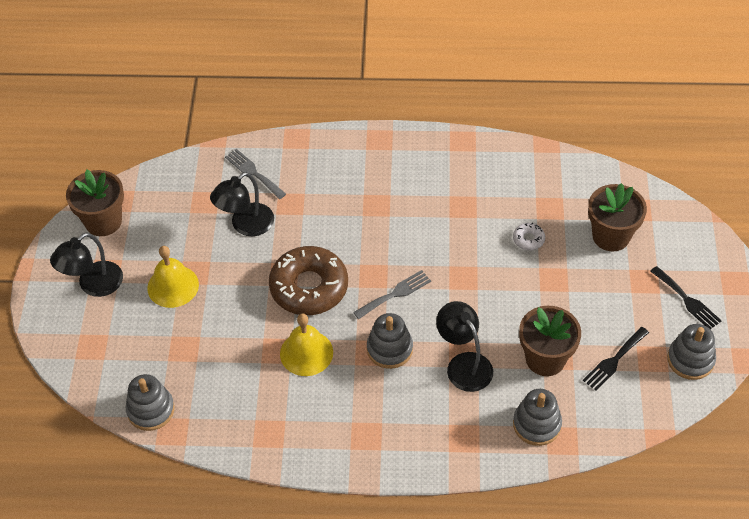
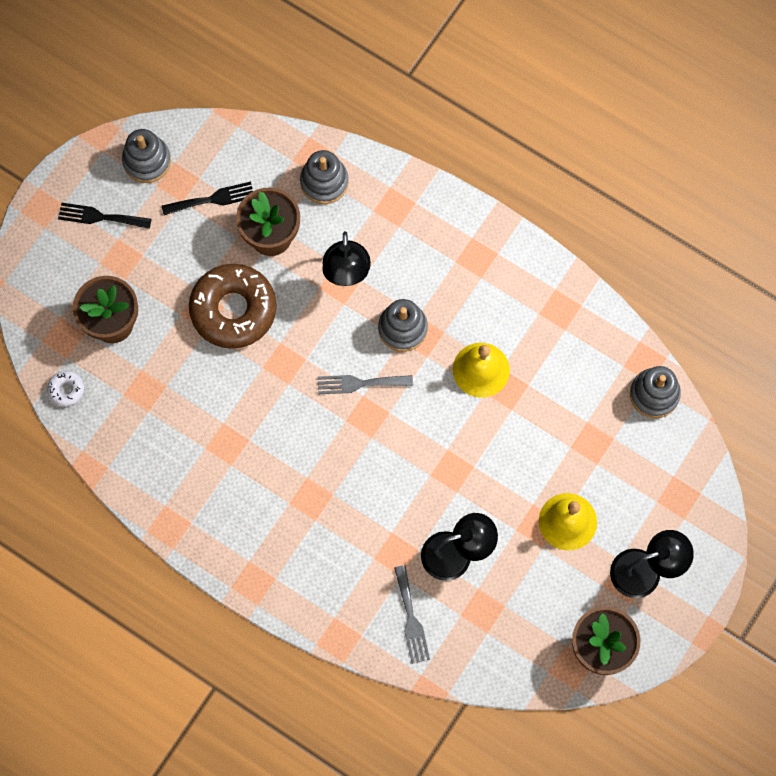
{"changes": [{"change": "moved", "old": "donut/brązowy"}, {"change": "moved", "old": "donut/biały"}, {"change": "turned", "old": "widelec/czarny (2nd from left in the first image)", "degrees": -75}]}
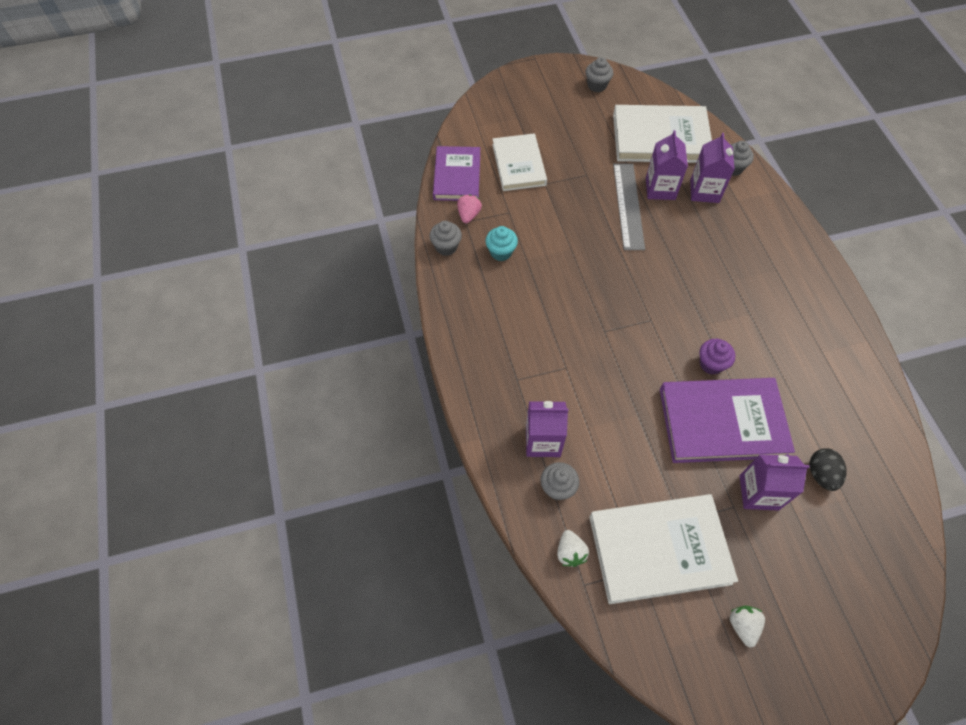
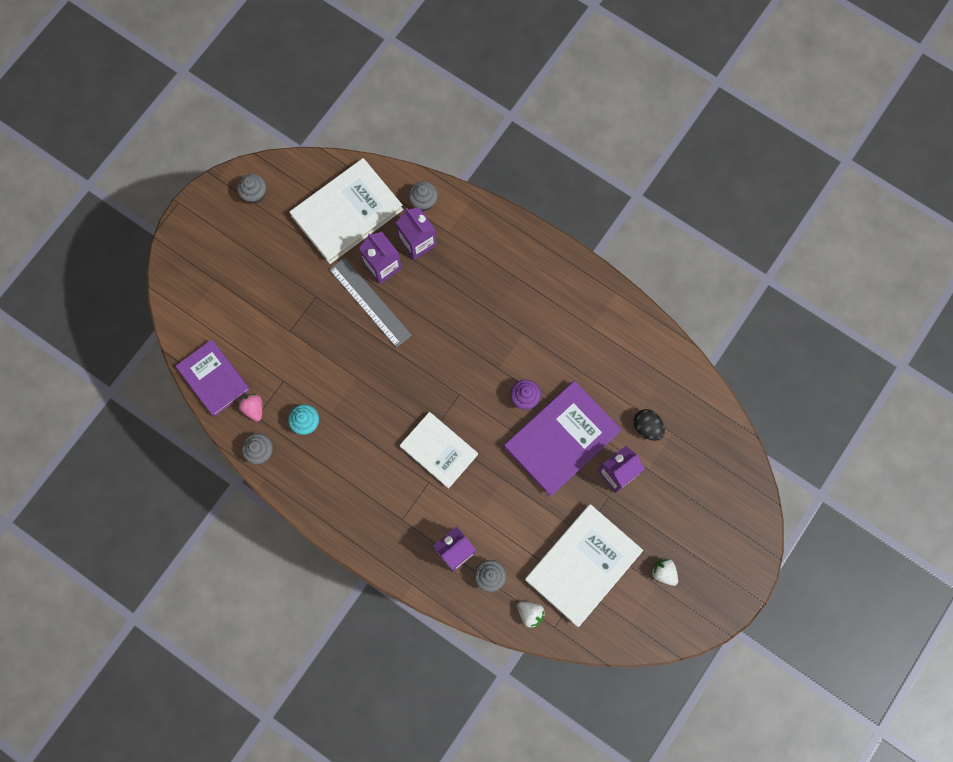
{"changes": [{"change": "moved", "old": "książka/biały (1st from left in the first image)", "new": "książka/biały (2nd from left)"}]}
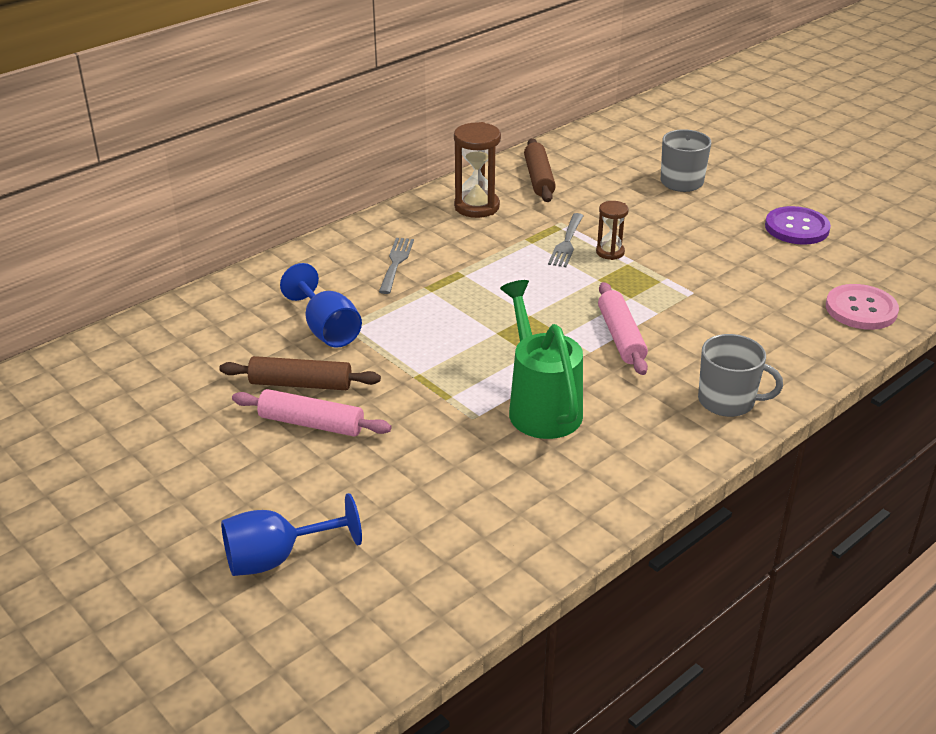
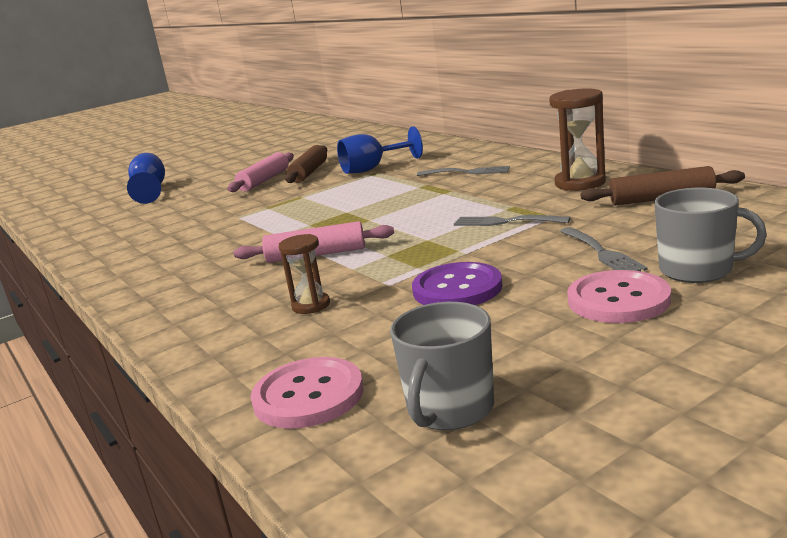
{"changes": [{"change": "removed", "old": "konewka/zielony"}, {"change": "moved", "old": "klepsydra/brązowy (2nd from left in the first image)", "new": "klepsydra/brązowy (1st from left)"}, {"change": "moved", "old": "kubek/szary (2nd from left in the first image)", "new": "kubek/szary (1st from left)"}, {"change": "moved", "old": "guzik/fioletowy"}, {"change": "added", "new": "widelec/szary (3rd from left)"}, {"change": "added", "new": "guzik/różowy (2nd from left)"}]}
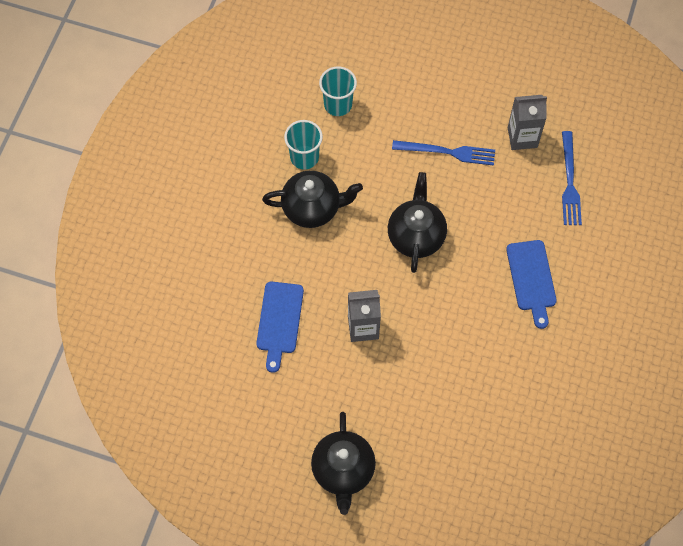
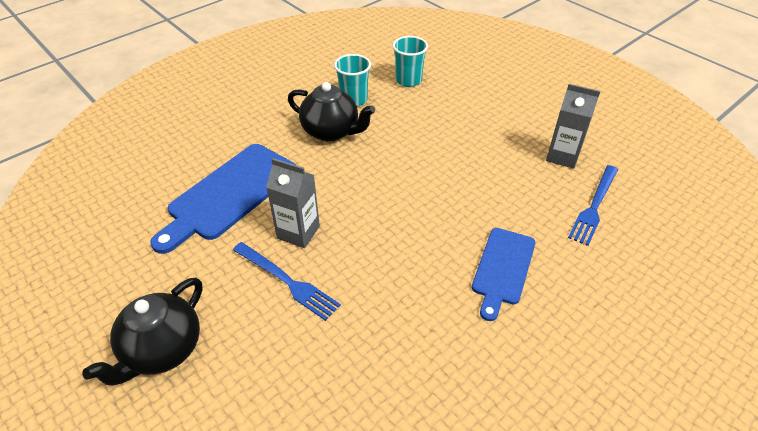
{"changes": [{"change": "resized", "old": "deska do krojenia/niebieski (1st from left)", "factor": 1.6}, {"change": "removed", "old": "imbryk/czarny (3rd from left)"}, {"change": "moved", "old": "widelec/niebieski (1st from left)"}]}
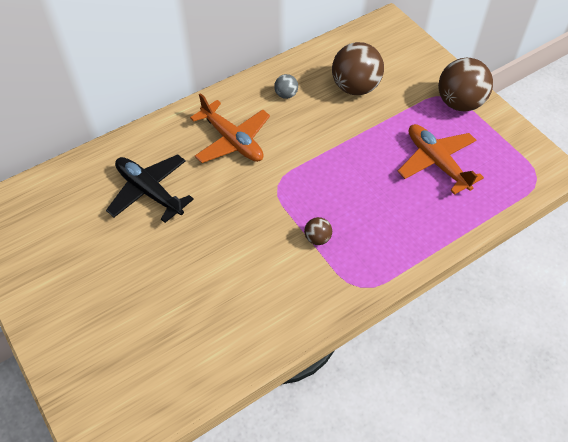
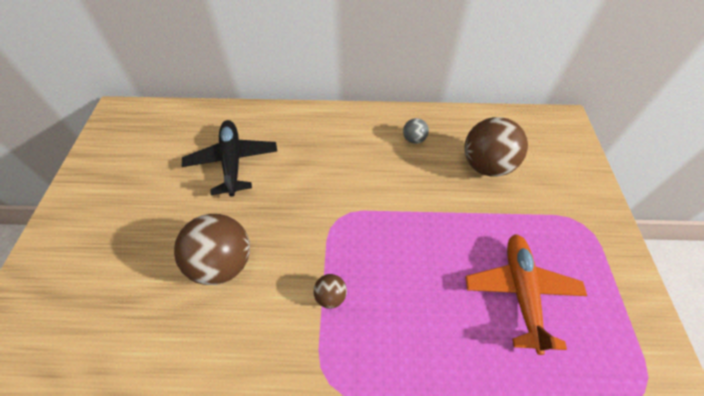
{"changes": [{"change": "removed", "old": "samolot/pomarańczowy (1st from left)"}, {"change": "moved", "old": "piłka/brązowy (3rd from left in the first image)", "new": "piłka/brązowy (1st from left)"}]}
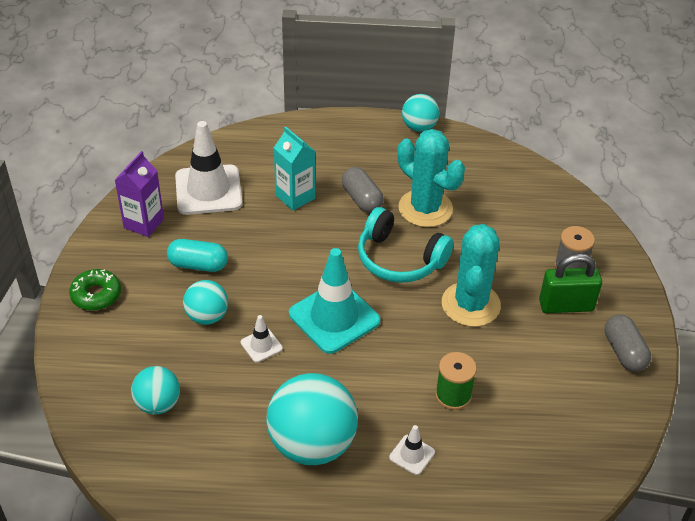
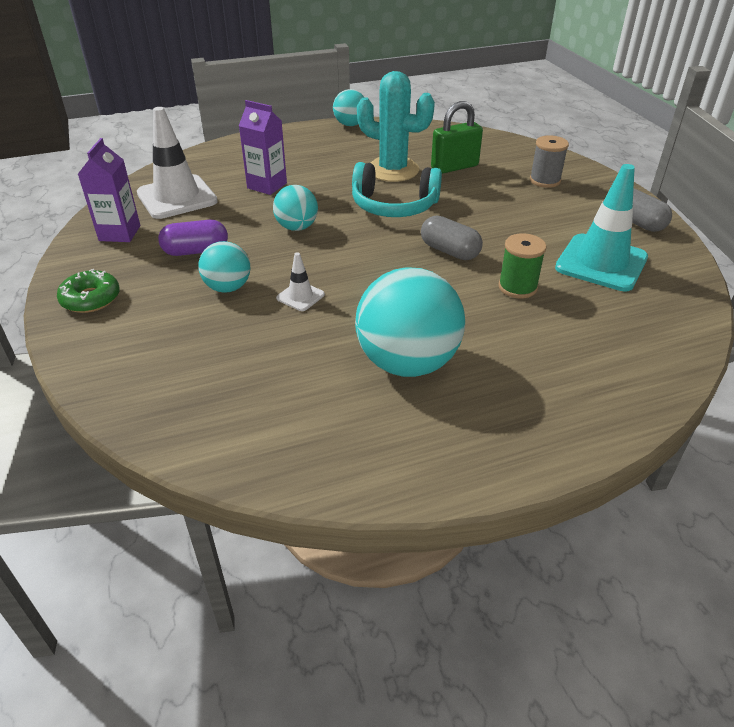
{"changes": [{"change": "moved", "old": "piłka/turkusowy (1st from left in the first image)", "new": "piłka/turkusowy (2nd from left)"}, {"change": "recoloured", "old": "kapsułka/turkusowy", "new": "kapsułka/fioletowy"}, {"change": "recoloured", "old": "karton mleka/turkusowy", "new": "karton mleka/fioletowy (2nd from left)"}, {"change": "moved", "old": "pachołek/turkusowy"}, {"change": "moved", "old": "kapsułka/szary (1st from left)"}, {"change": "removed", "old": "pachołek/biały (3rd from left)"}, {"change": "removed", "old": "kaktus/turkusowy (2nd from left)"}, {"change": "moved", "old": "kłódka/zielony"}]}
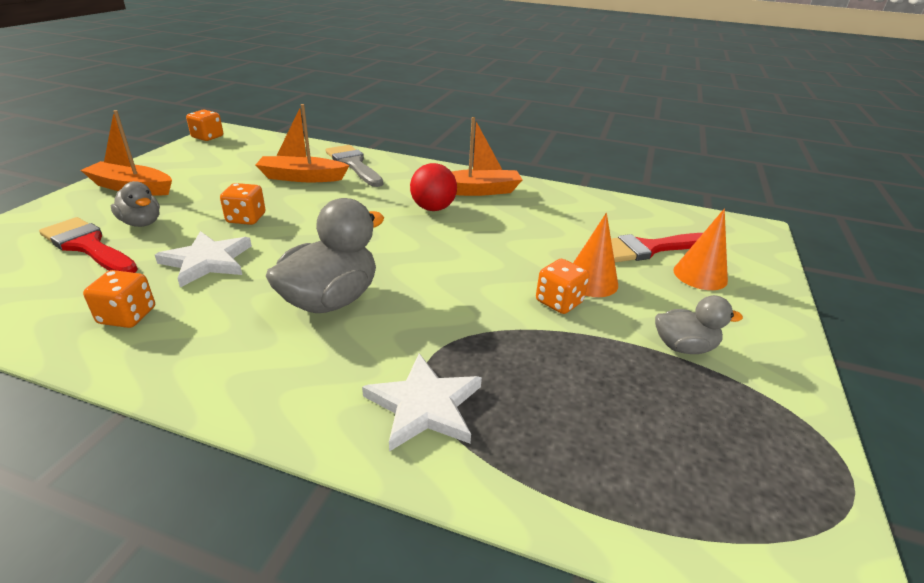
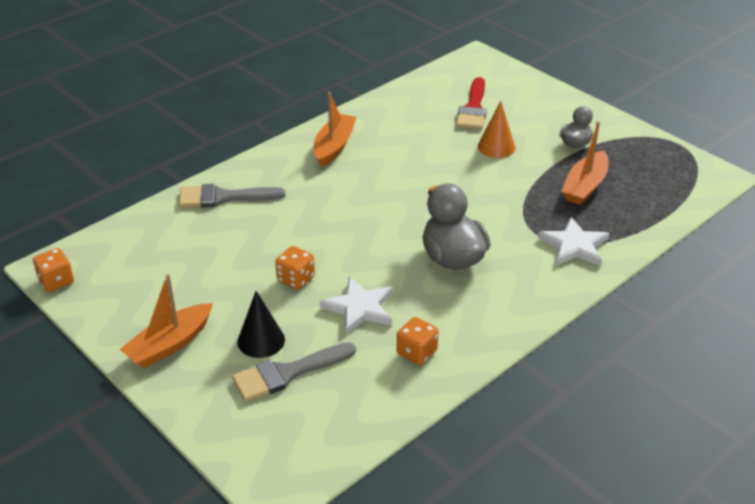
{"changes": [{"change": "recoloured", "old": "pędzel/czerwony (1st from left)", "new": "pędzel/szary (2nd from left)"}, {"change": "replaced", "old": "kaczka/szary (1st from left)", "new": "stożek/czarny"}, {"change": "moved", "old": "łódka/pomarańczowy (2nd from left in the first image)", "new": "łódka/pomarańczowy (3rd from left)"}, {"change": "removed", "old": "piłka/czerwony"}, {"change": "removed", "old": "kostka do gry/pomarańczowy (4th from left)"}, {"change": "removed", "old": "stożek/pomarańczowy (2nd from left)"}]}
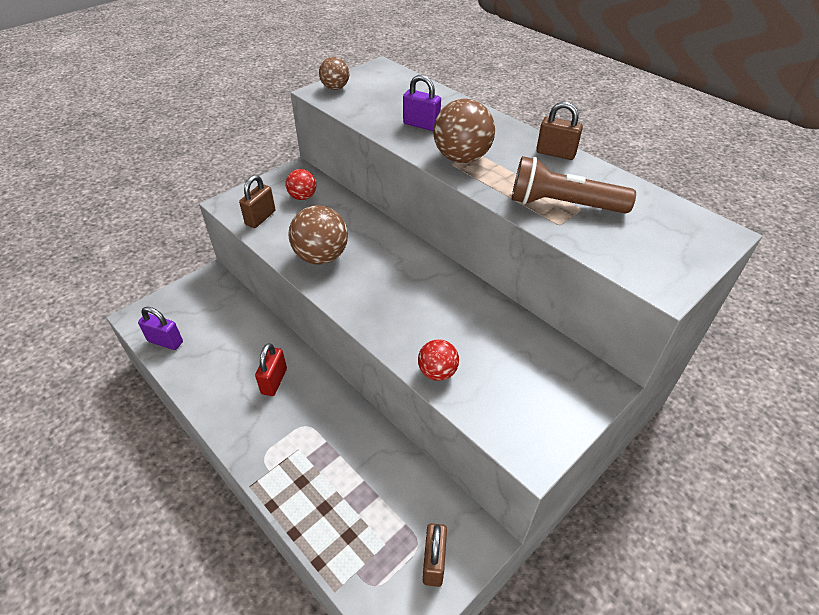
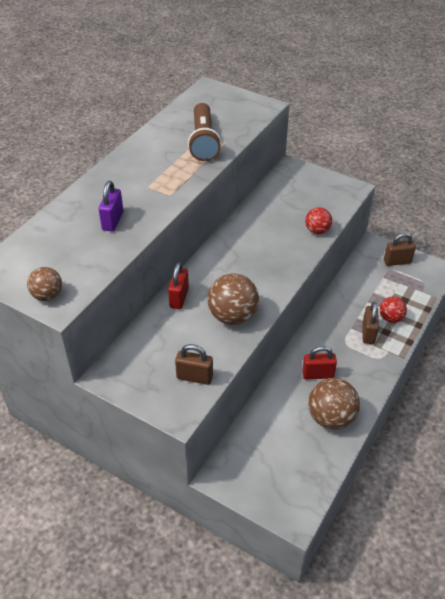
{"changes": [{"change": "removed", "old": "kłódka/fioletowy (1st from left)"}, {"change": "moved", "old": "piłka/czerwony (1st from left in the first image)", "new": "piłka/czerwony (2nd from left)"}, {"change": "moved", "old": "piłka/brązowy (3rd from left)"}, {"change": "moved", "old": "kłódka/brązowy (3rd from left in the first image)", "new": "kłódka/brązowy (2nd from left)"}, {"change": "added", "new": "kłódka/czerwony (1st from left)"}]}
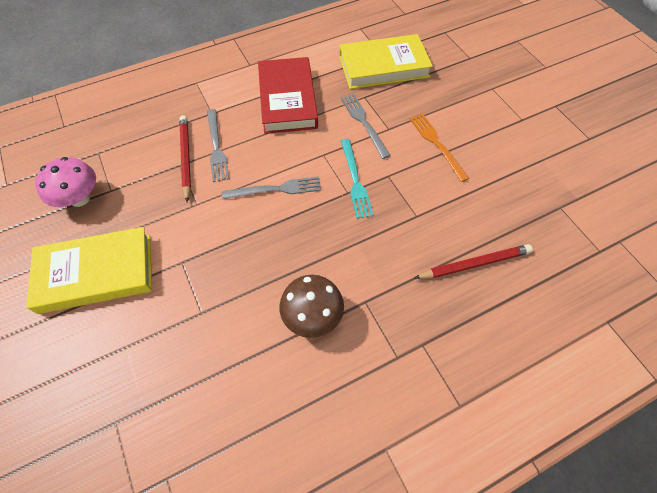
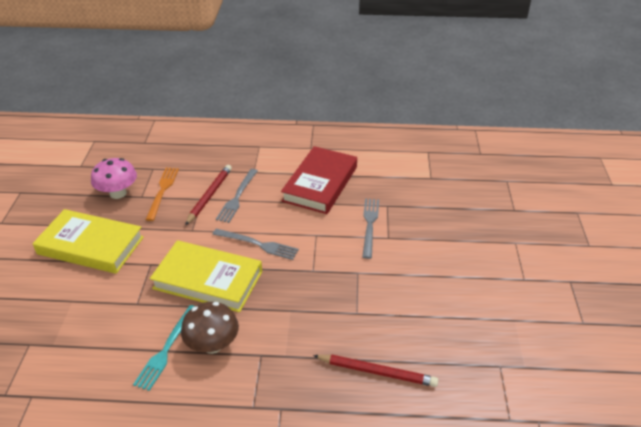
{"changes": [{"change": "moved", "old": "książka/żółty (2nd from left)"}, {"change": "moved", "old": "widelec/turkusowy"}, {"change": "moved", "old": "widelec/pomarańczowy"}]}
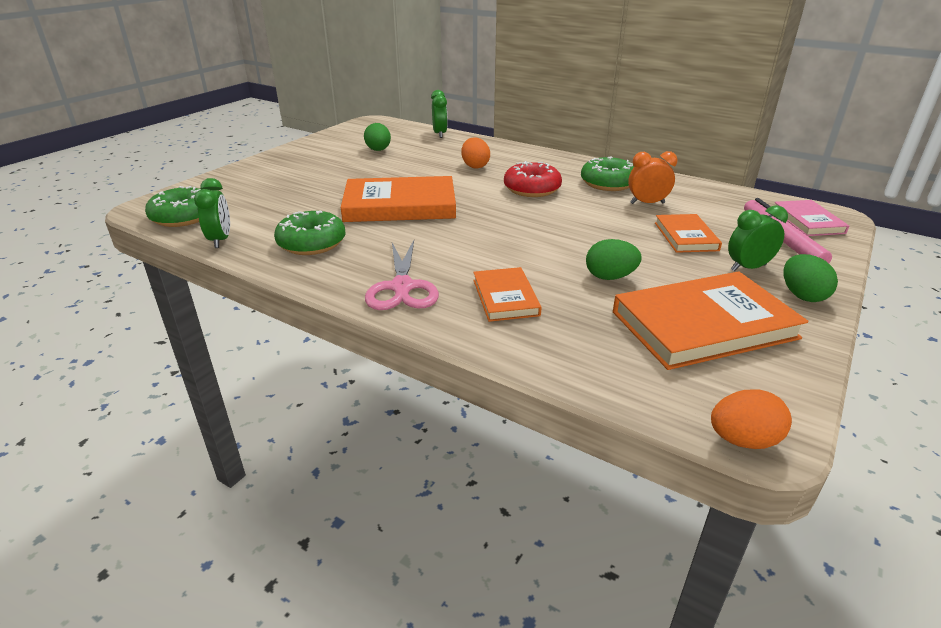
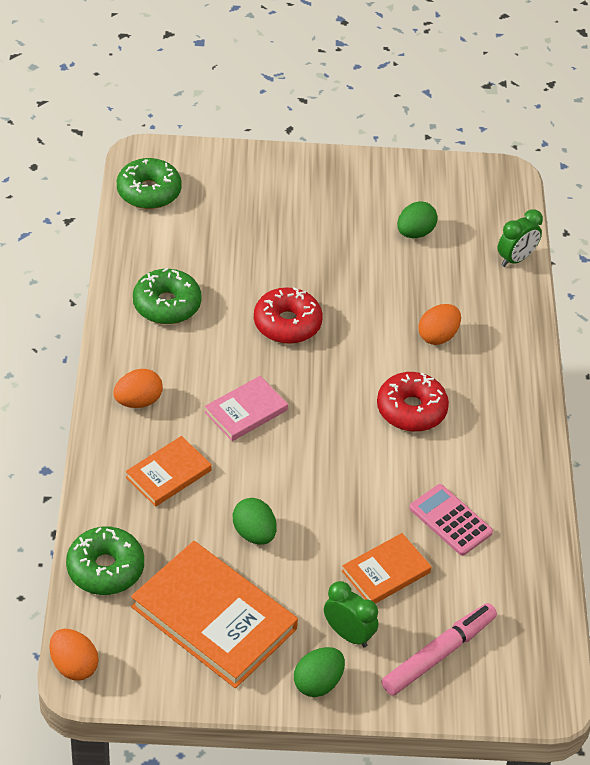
{"changes": [{"change": "removed", "old": "budzik/zielony (1st from left)"}, {"change": "replaced", "old": "książka/pomarańczowy (1st from left)", "new": "donut/czerwony (1st from left)"}, {"change": "replaced", "old": "nożyczki/różowy", "new": "jajko/pomarańczowy (2nd from left)"}, {"change": "moved", "old": "donut/zielony (3rd from left in the first image)", "new": "donut/zielony (1st from left)"}, {"change": "replaced", "old": "budzik/pomarańczowy", "new": "kalkulator/różowy"}, {"change": "moved", "old": "książka/różowy"}]}
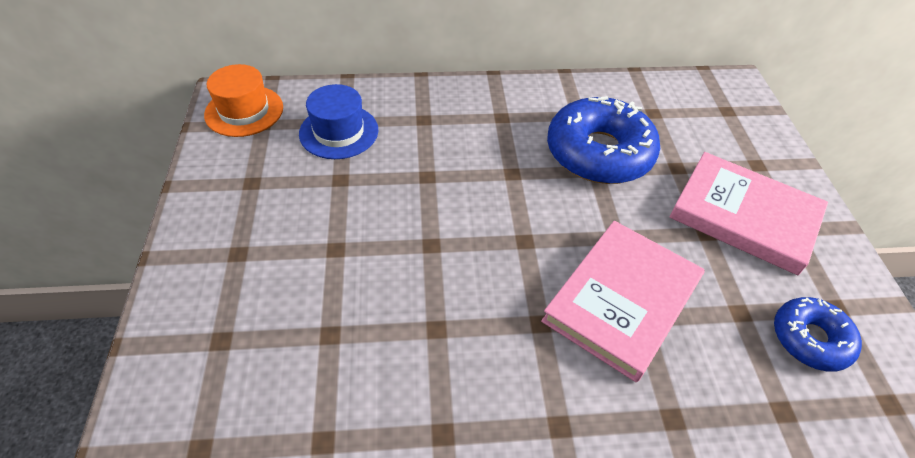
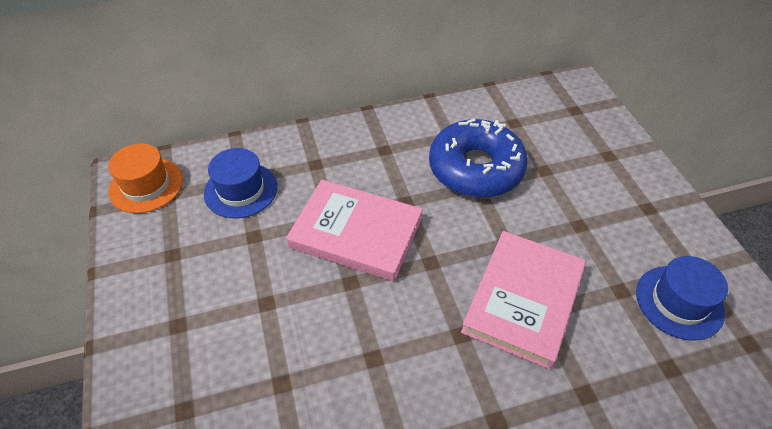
{"changes": [{"change": "moved", "old": "książka/różowy (2nd from left in the first image)", "new": "książka/różowy (1st from left)"}, {"change": "replaced", "old": "donut/niebieski (2nd from left)", "new": "kapelusz/niebieski (2nd from left)"}]}
